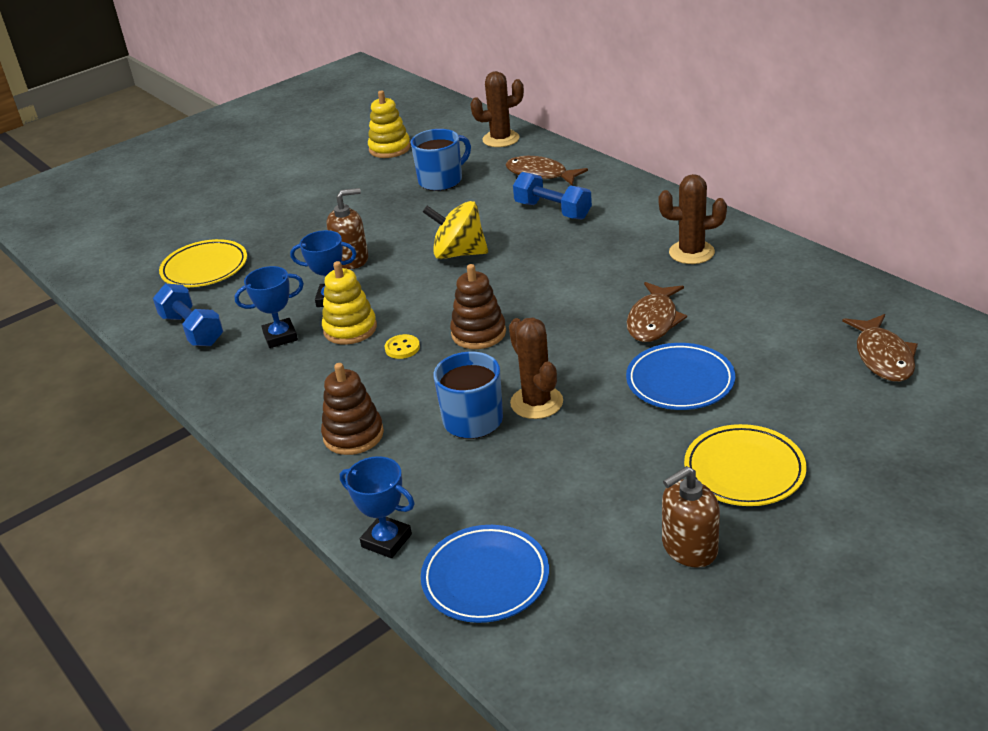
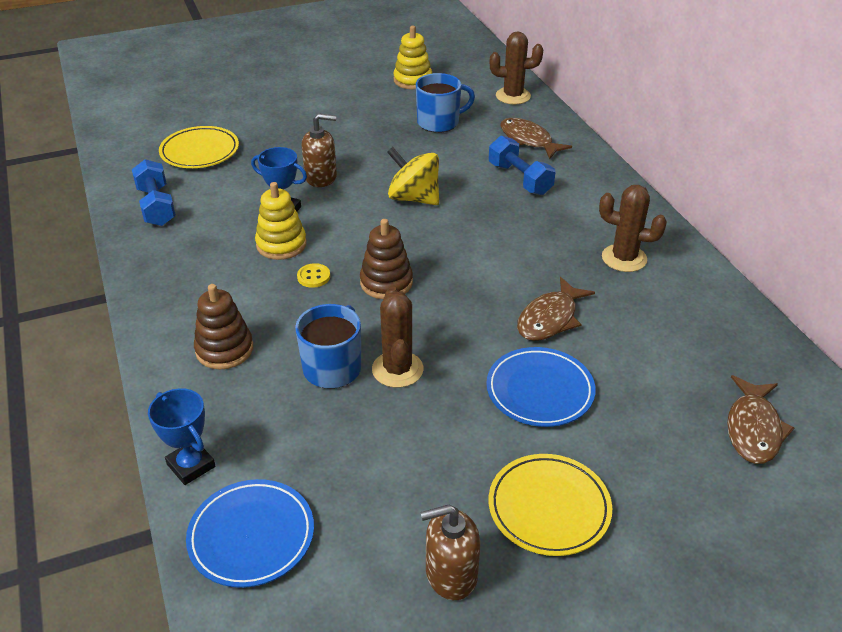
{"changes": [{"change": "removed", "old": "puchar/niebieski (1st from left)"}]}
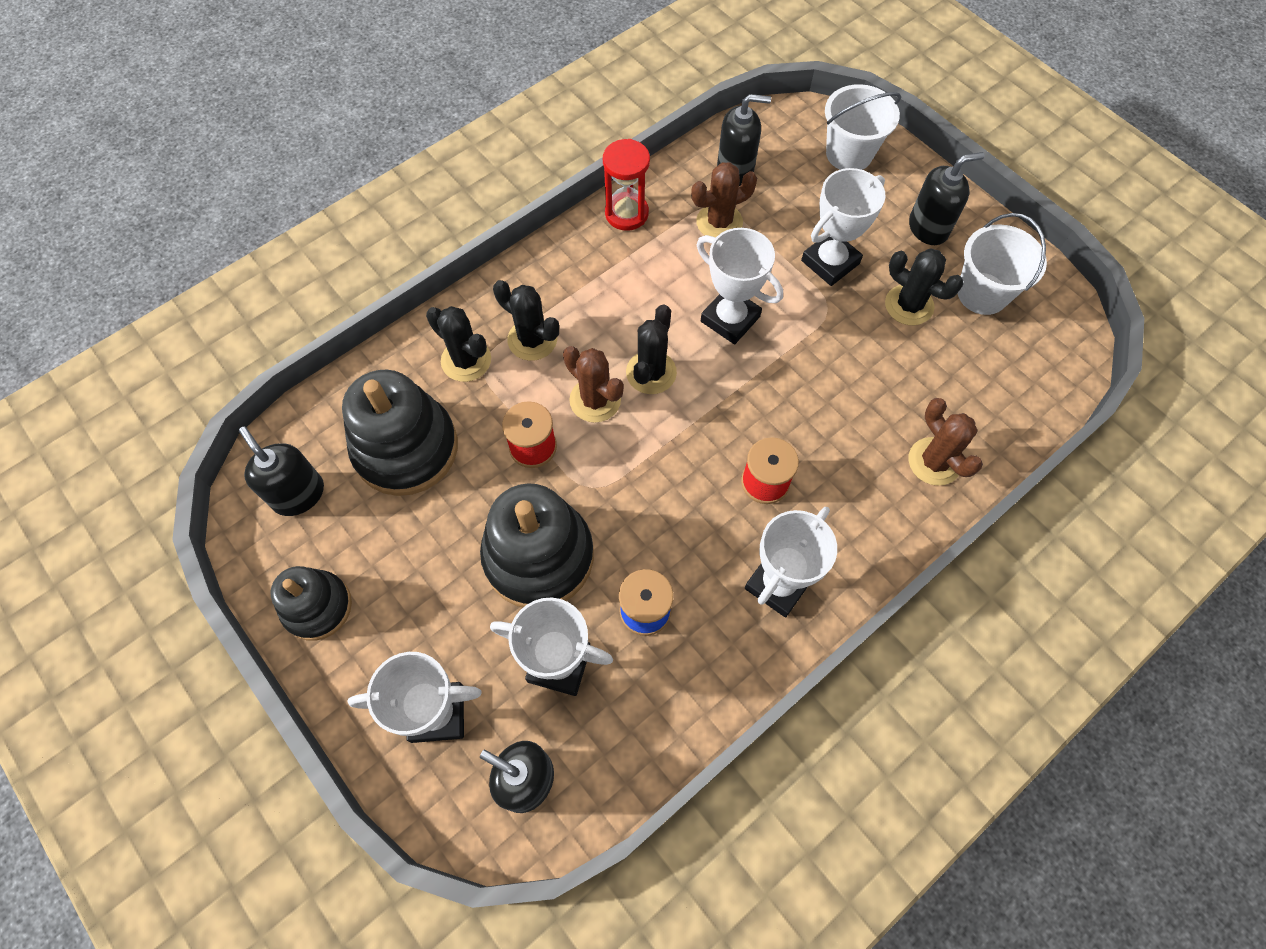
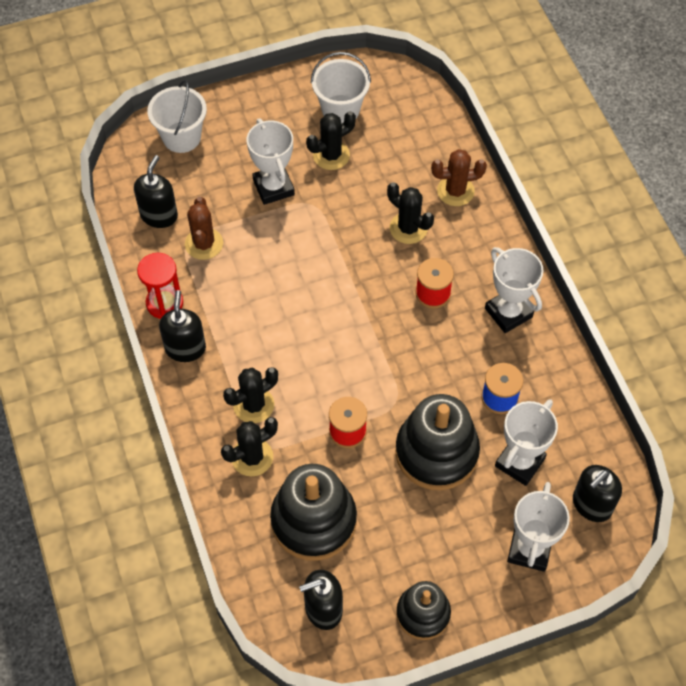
{"changes": [{"change": "removed", "old": "kaktus/brązowy (1st from left)"}, {"change": "moved", "old": "kaktus/czarny (3rd from left in the first image)", "new": "kaktus/czarny (4th from left)"}, {"change": "removed", "old": "puchar/biały (3rd from left)"}, {"change": "moved", "old": "dozownik mydła/czarny (4th from left in the first image)", "new": "dozownik mydła/czarny (2nd from left)"}]}
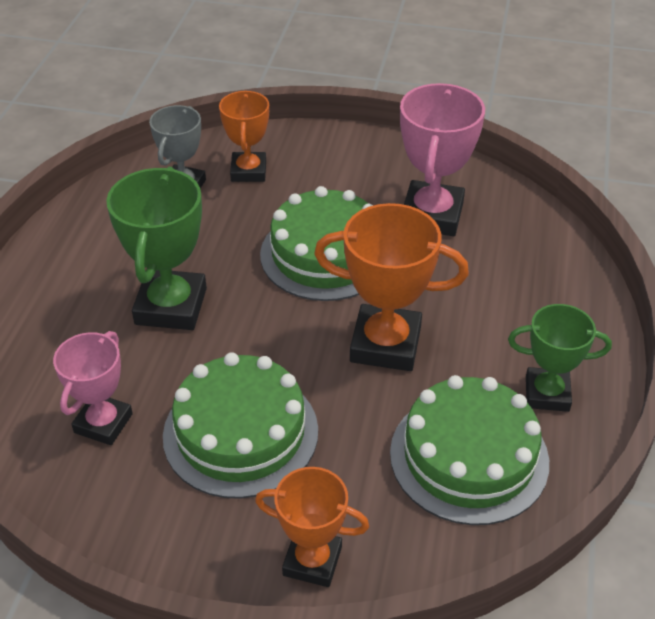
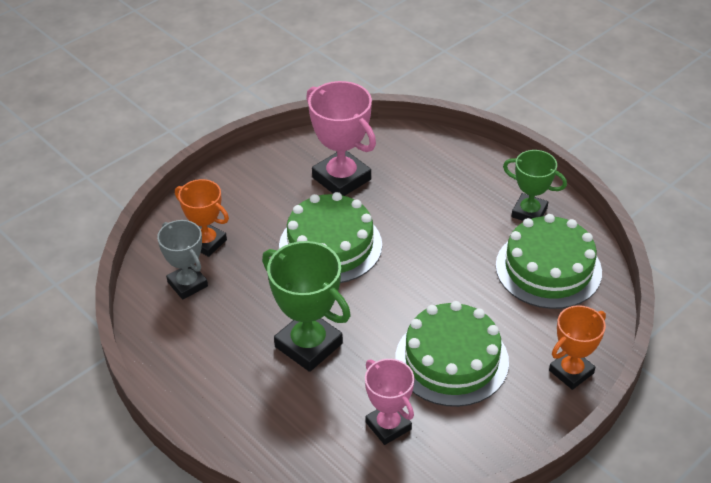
{"changes": [{"change": "removed", "old": "puchar/pomarańczowy (3rd from left)"}, {"change": "turned", "old": "puchar/zielony (2nd from left)", "degrees": 75}]}
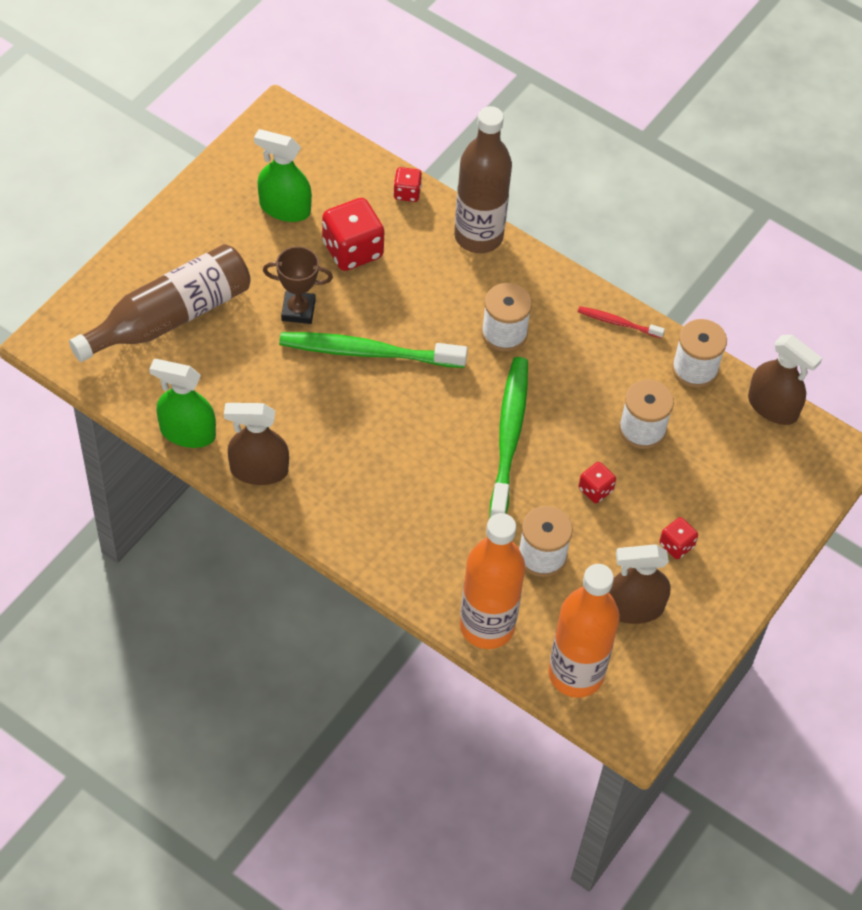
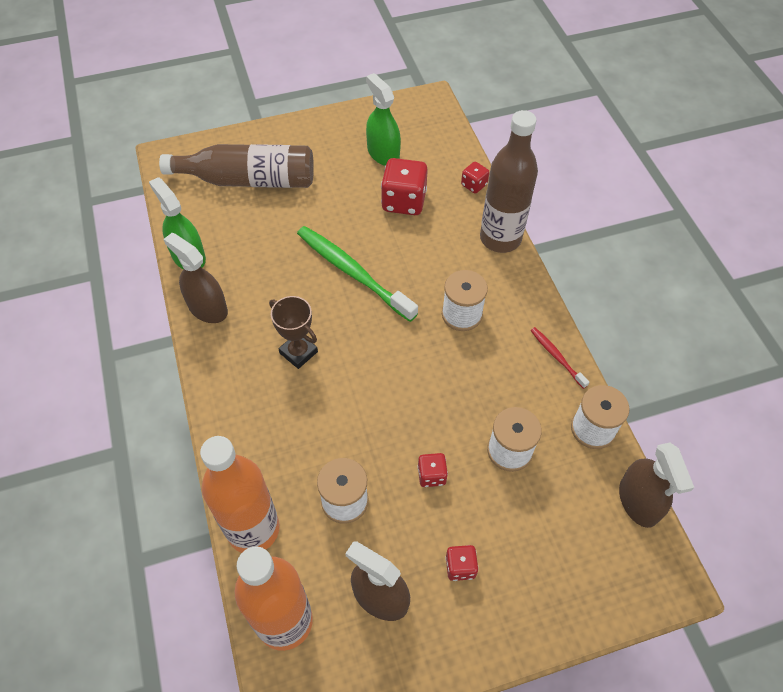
{"changes": [{"change": "moved", "old": "puchar/brązowy"}, {"change": "removed", "old": "szczoteczka do zębów/zielony (2nd from left)"}]}
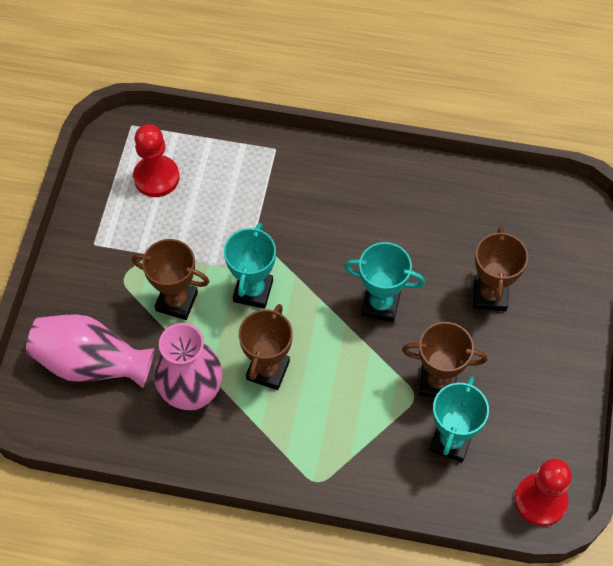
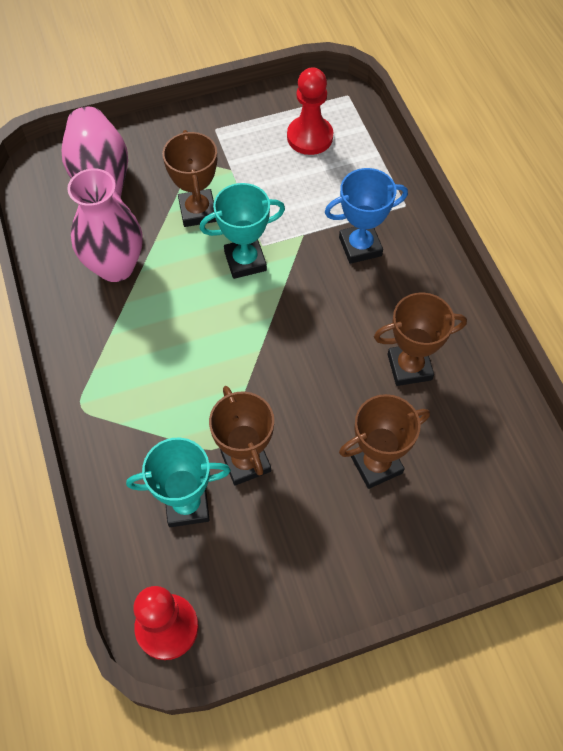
{"changes": [{"change": "moved", "old": "puchar/brązowy (2nd from left in the first image)", "new": "puchar/brązowy (4th from left)"}, {"change": "removed", "old": "puchar/turkusowy (2nd from left)"}, {"change": "added", "new": "puchar/niebieski"}]}
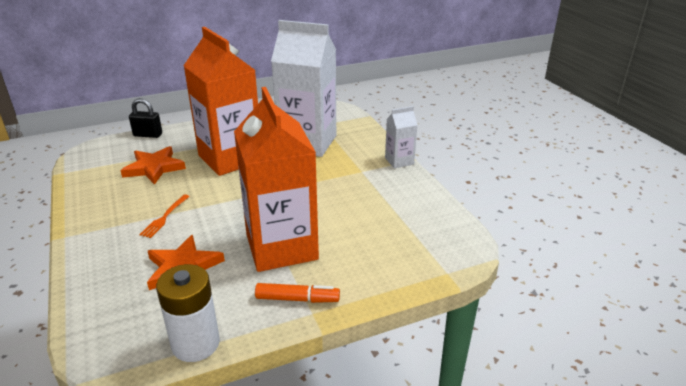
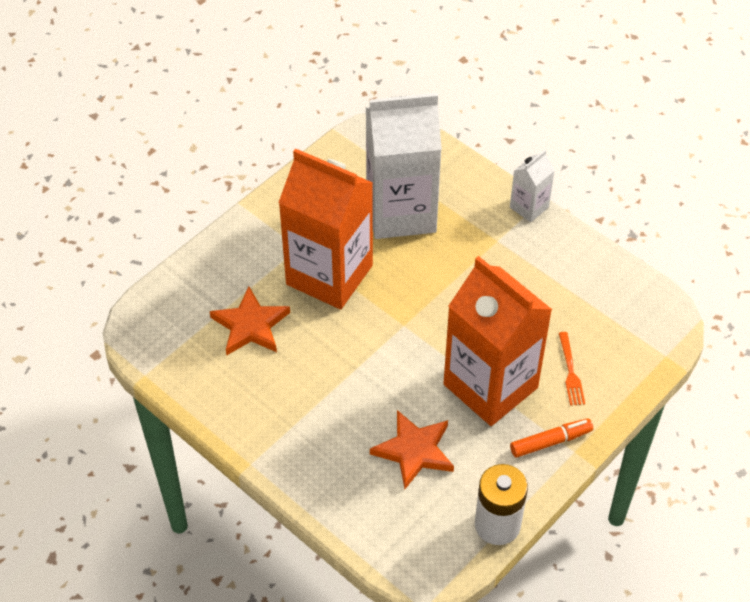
{"changes": [{"change": "removed", "old": "kłódka/czarny"}, {"change": "moved", "old": "widelec/pomarańczowy"}]}
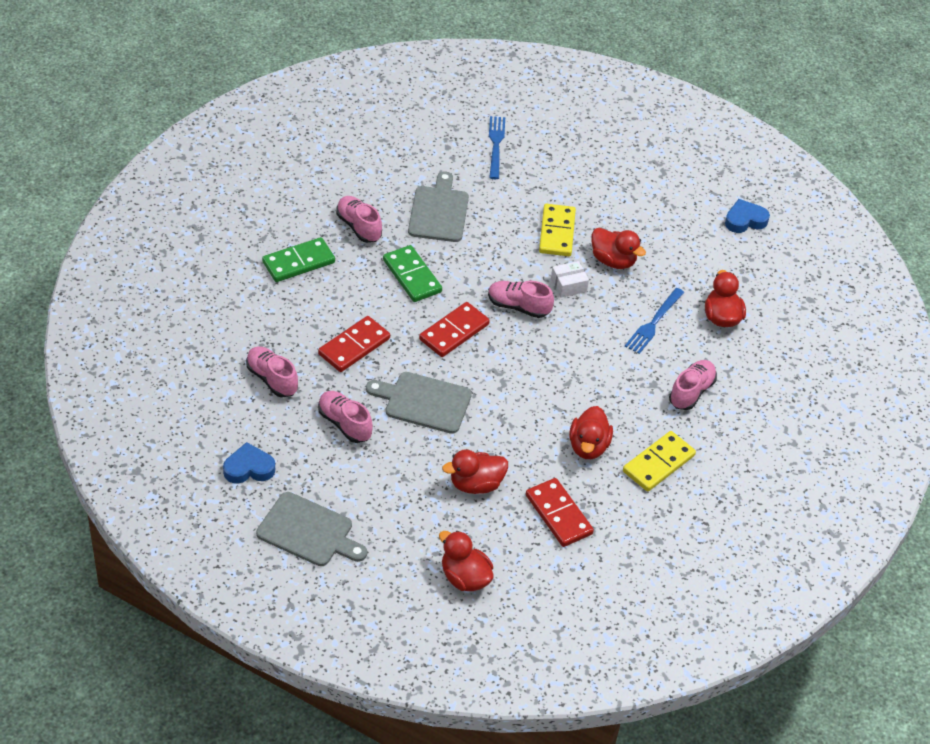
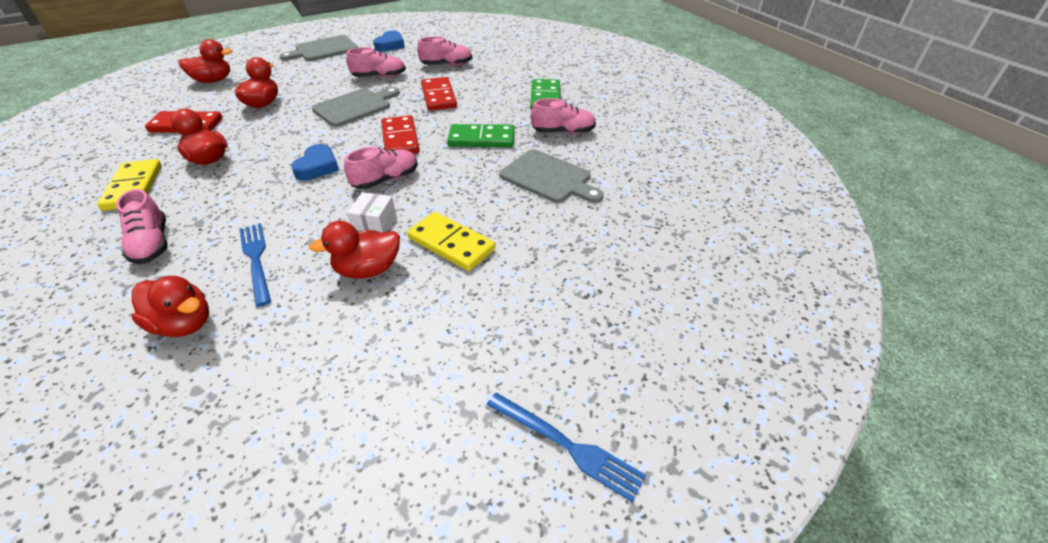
{"changes": [{"change": "moved", "old": "widelec/niebieski (1st from left in the first image)", "new": "widelec/niebieski (2nd from left)"}, {"change": "moved", "old": "serce/niebieski (2nd from left in the first image)", "new": "serce/niebieski (1st from left)"}]}
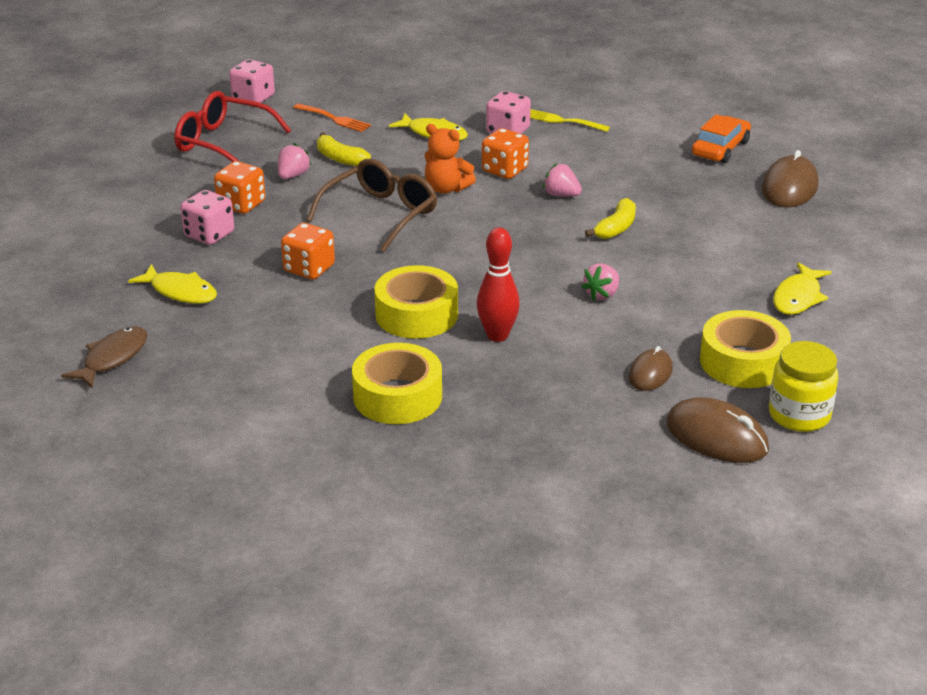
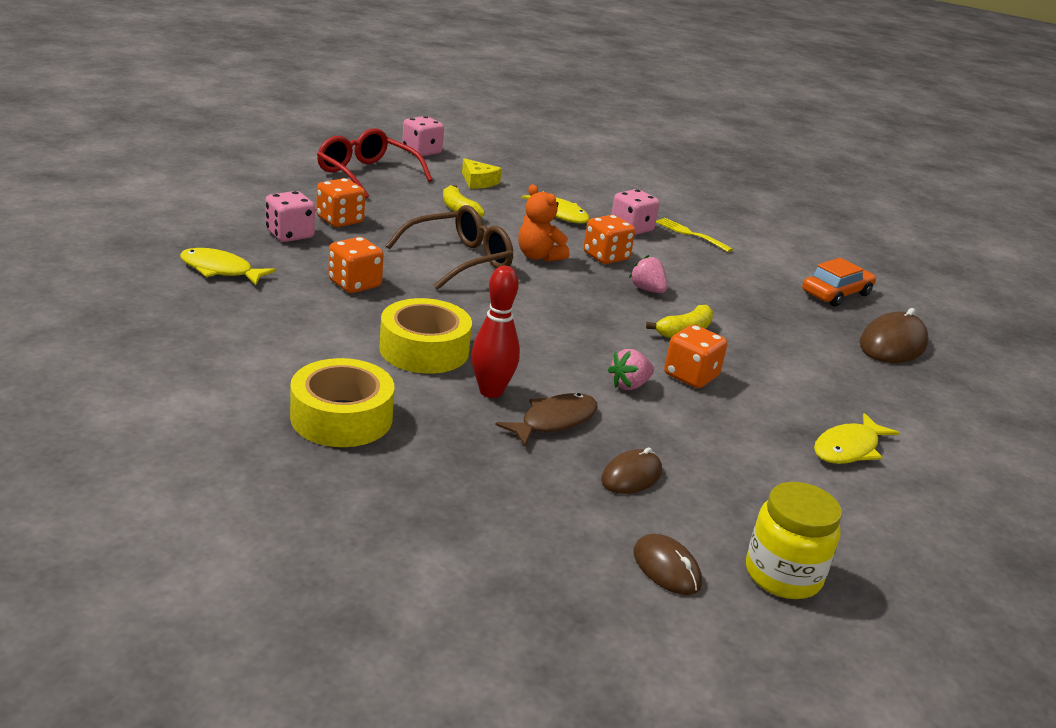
{"changes": [{"change": "moved", "old": "ryba/brązowy"}, {"change": "turned", "old": "ryba/żółty (1st from left)", "degrees": 150}, {"change": "removed", "old": "truskawka/różowy (1st from left)"}, {"change": "replaced", "old": "widelec/pomarańczowy", "new": "ser/żółty"}, {"change": "resized", "old": "myszka/brązowy (2nd from left)", "factor": 0.62}, {"change": "removed", "old": "taśma klejąca/żółty (3rd from left)"}, {"change": "added", "new": "kostka do gry/pomarańczowy (4th from left)"}]}
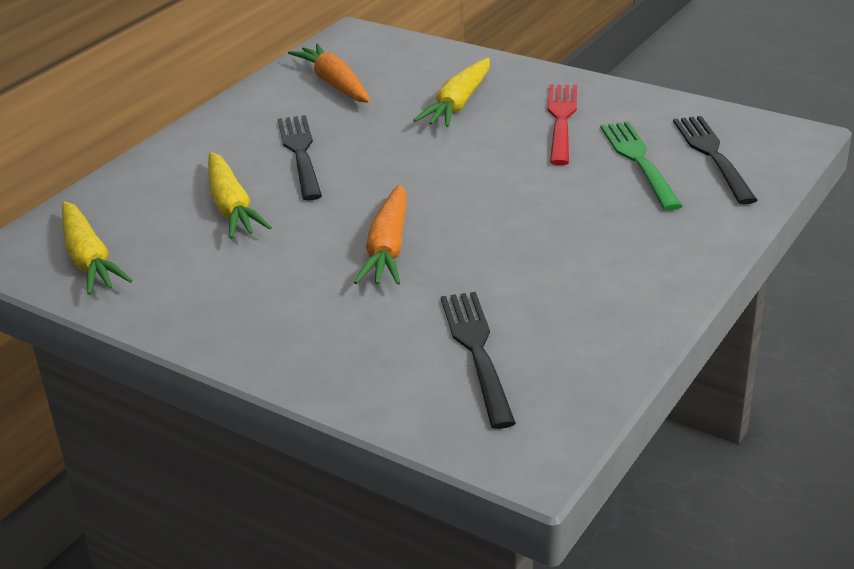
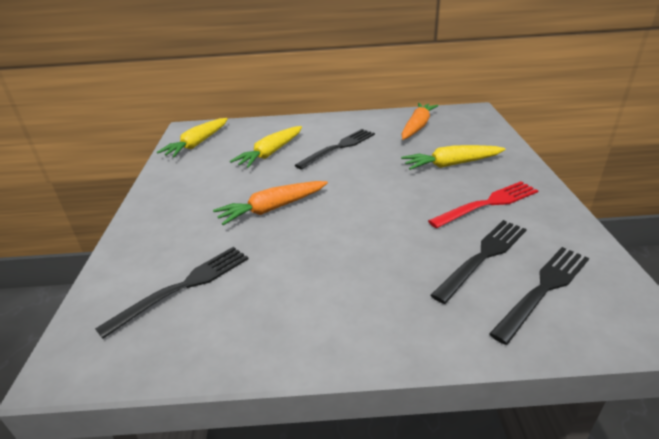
{"changes": [{"change": "recoloured", "old": "widelec/zielony", "new": "widelec/czarny (3rd from left)"}]}
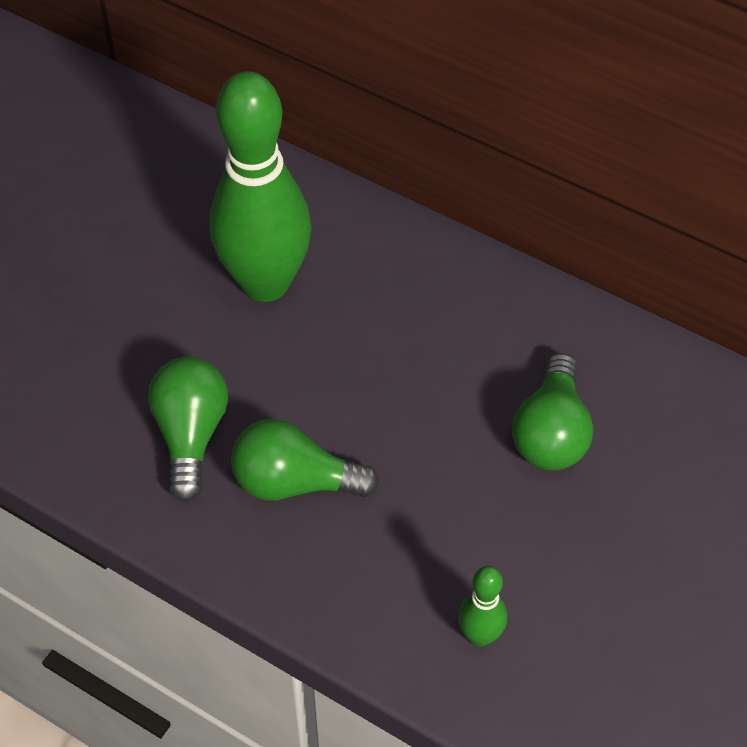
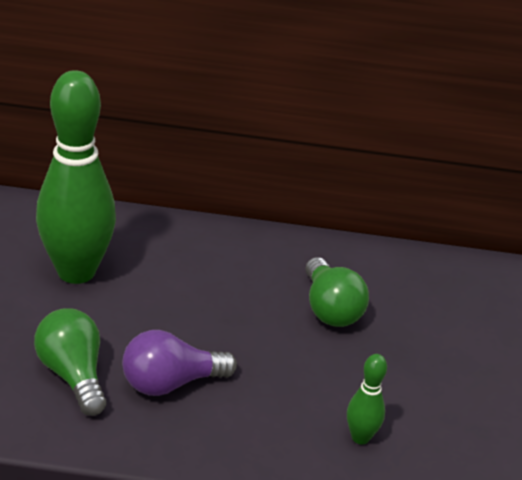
{"changes": [{"change": "recoloured", "old": "żarówka/zielony (2nd from left)", "new": "żarówka/fioletowy"}]}
